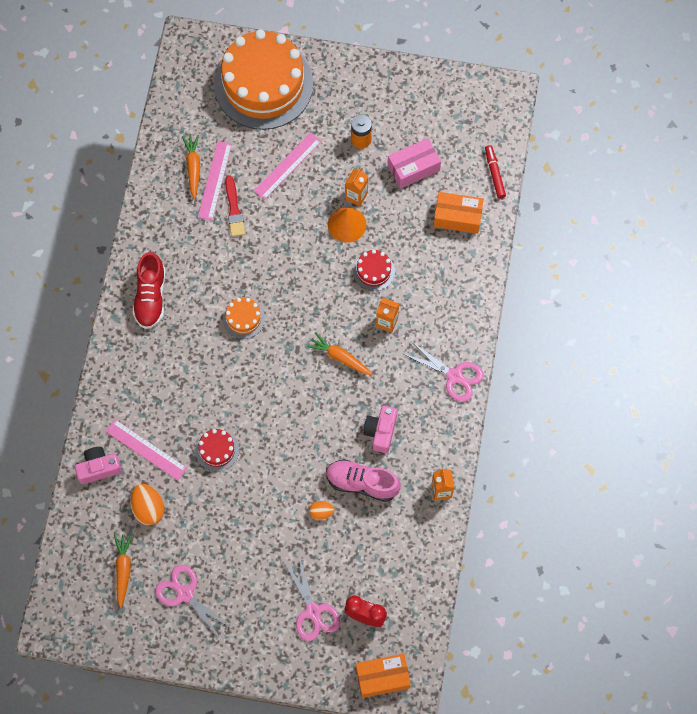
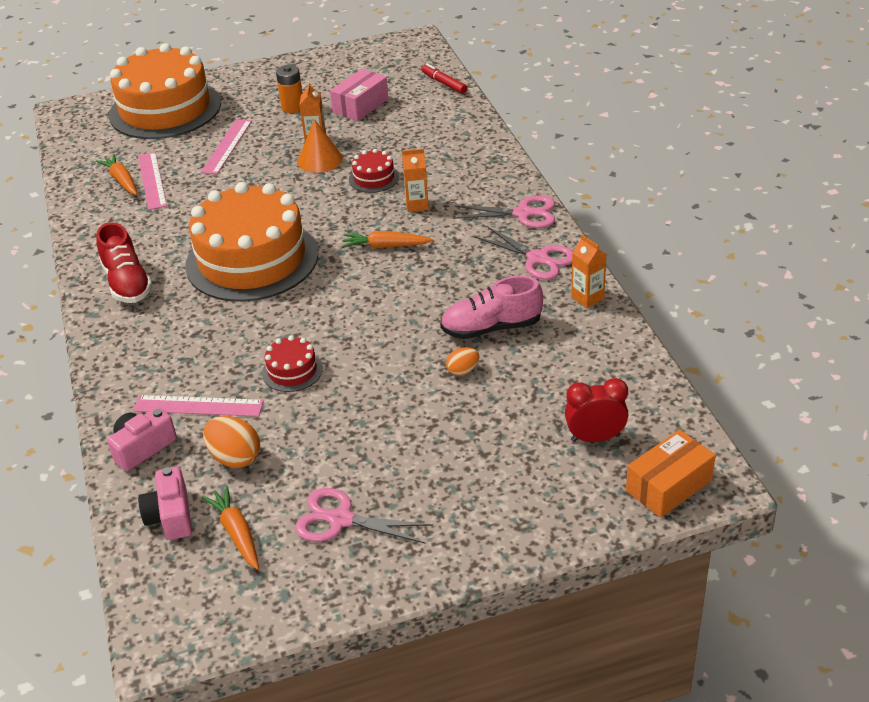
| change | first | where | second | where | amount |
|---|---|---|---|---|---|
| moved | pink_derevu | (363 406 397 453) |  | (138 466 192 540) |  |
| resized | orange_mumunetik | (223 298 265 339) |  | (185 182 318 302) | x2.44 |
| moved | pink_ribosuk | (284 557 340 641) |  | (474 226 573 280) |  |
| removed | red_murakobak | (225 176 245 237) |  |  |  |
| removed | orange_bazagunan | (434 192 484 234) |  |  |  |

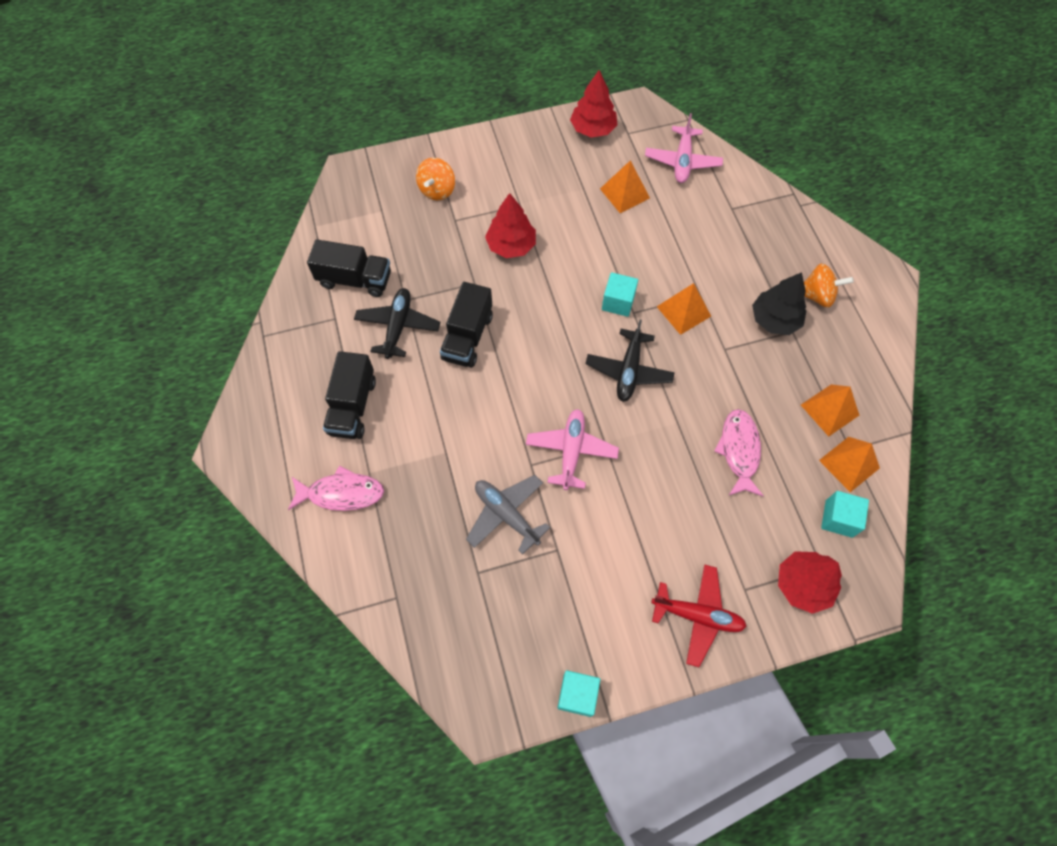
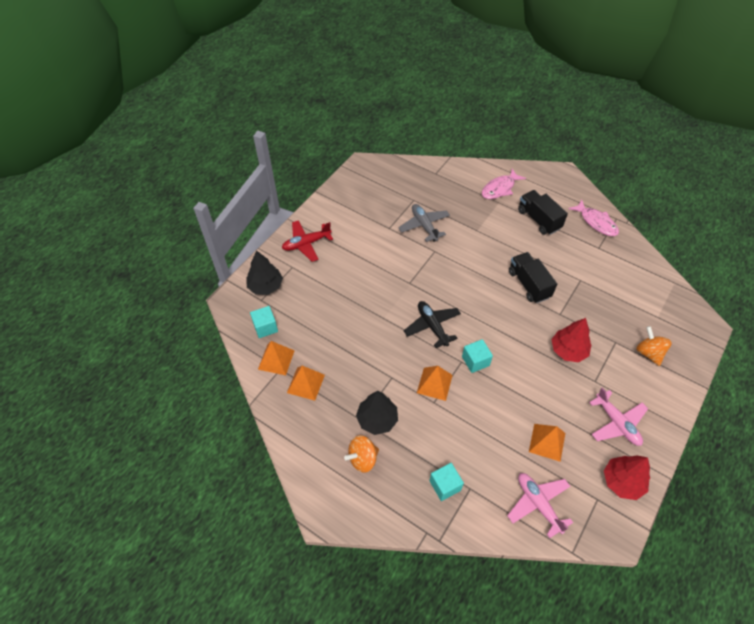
| change | first | where | second | where | amount |
|---|---|---|---|---|---|
| recoloured | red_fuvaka | (778 551 842 614) | black_fuvaka | (246 251 283 295) |  |
| turned | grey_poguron | (466 475 550 555) |  | (398 204 450 242) | 120 degrees counterclockwise |
| moved | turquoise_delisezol | (557 670 600 717) |  | (429 463 464 501) |  |
| moved | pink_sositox | (714 409 764 496) |  | (569 200 619 236) |  |
| moved | pink_poguron | (526 409 619 490) |  | (589 387 648 446) |  |
| removed | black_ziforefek | (307 239 391 297) |  |  |  |
| removed | black_poguron | (354 288 440 359) |  |  |  |

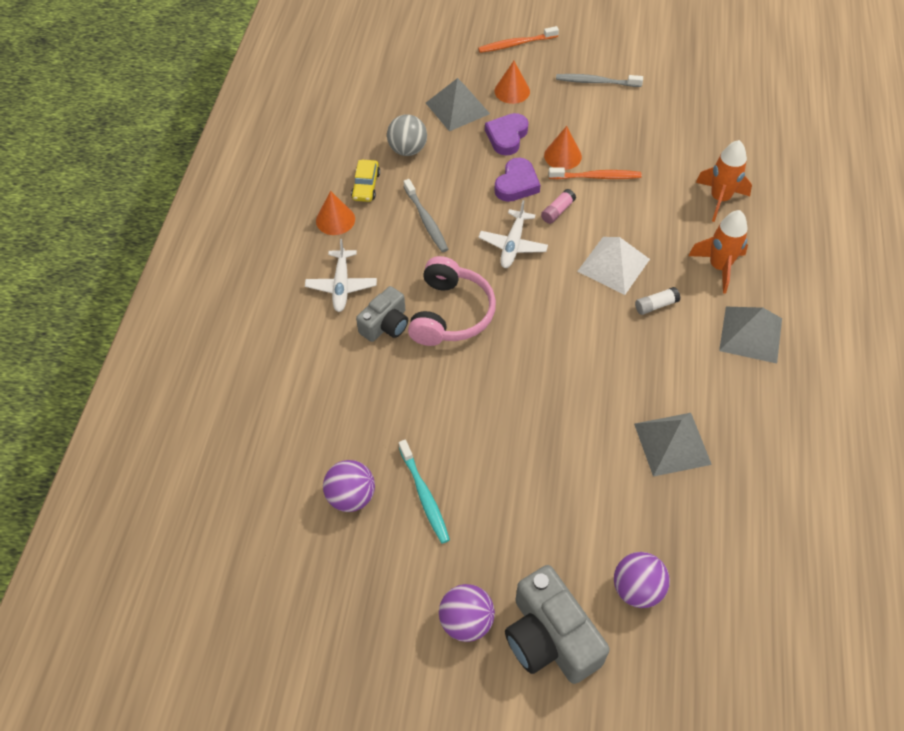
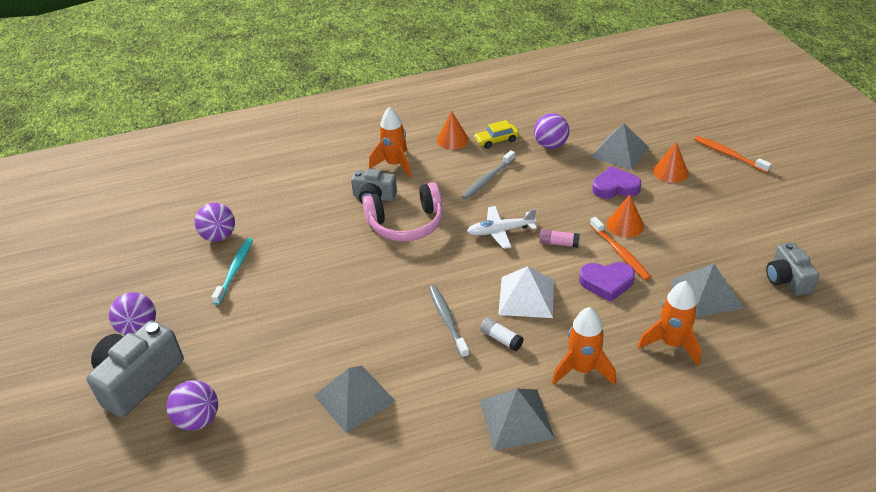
| change | first | where | second | where | amount |
|---|---|---|---|---|---|
| turned | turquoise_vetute | (399 440 450 543) |  | (211 238 253 305) | 150 degrees clockwise |
| replaced | white_poguron | (305 239 377 312) | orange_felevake | (369 107 412 178) |  |
| moved | grey_vetute | (556 74 643 87) |  | (429 285 469 358) |  |
| recoloured | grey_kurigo | (387 115 427 156) | purple_kurigo | (534 113 569 149) |  |
| moved | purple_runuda | (494 158 541 202) |  | (579 262 635 302) |  |
| added |  |  | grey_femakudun | (670 263 744 318) |  |
| added |  |  | grey_derevu | (766 243 819 296) |  |

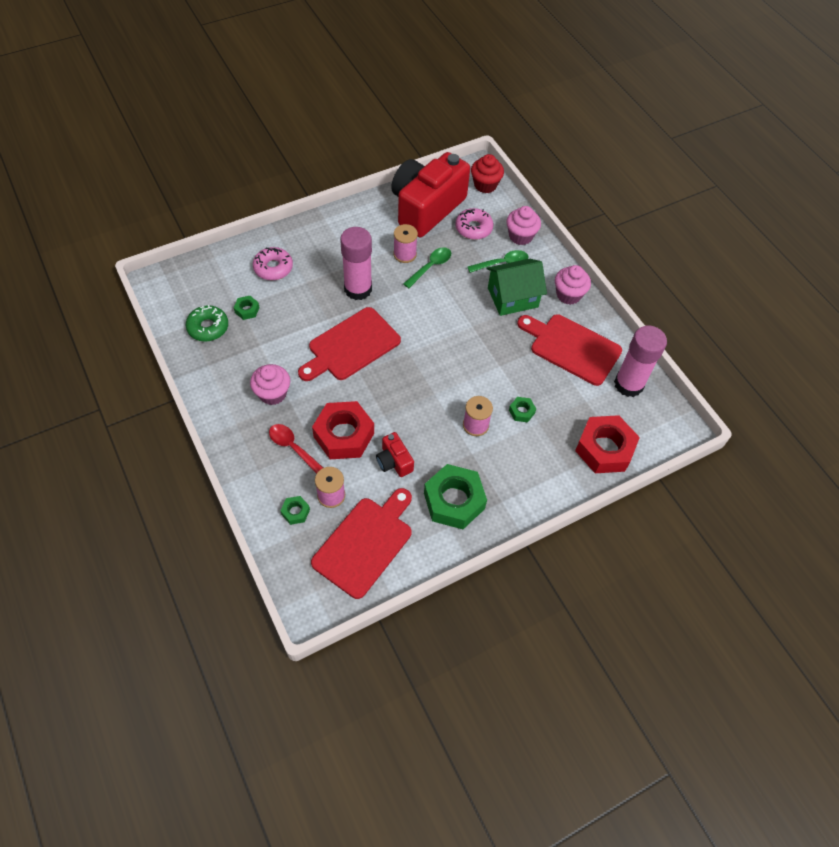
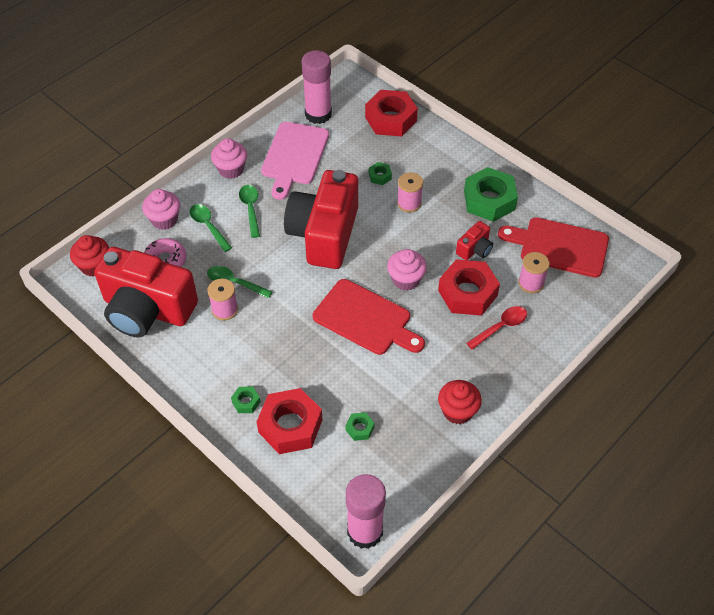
| change | first | where | second | where | amount |
|---|---|---|---|---|---|
| moved | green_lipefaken | (280 496 310 525) |  | (231 387 260 413) |  |
| replaced | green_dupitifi | (487 259 547 316) | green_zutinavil | (239 185 260 238) |  |
| replaced | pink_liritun | (253 247 293 280) | red_lipefaken | (257 388 322 454) |  |
| recoloured | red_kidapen | (517 314 622 386) | pink_kidapen | (261 122 329 200) |  |
| added |  |  | red_derevu | (284 170 358 269) |  |
| moved | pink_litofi | (340 227 372 300) |  | (346 474 386 549) |  |
| moved | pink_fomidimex | (250 364 290 405) |  | (387 249 427 291) |  |
| added |  |  | red_fomidimex | (438 380 482 424) |  |
| turned | red_zutinavil | (269 424 323 474) |  | (466 306 527 350) | 150 degrees counterclockwise |
| removed | green_liritun | (186 305 228 342) |  |  |  |

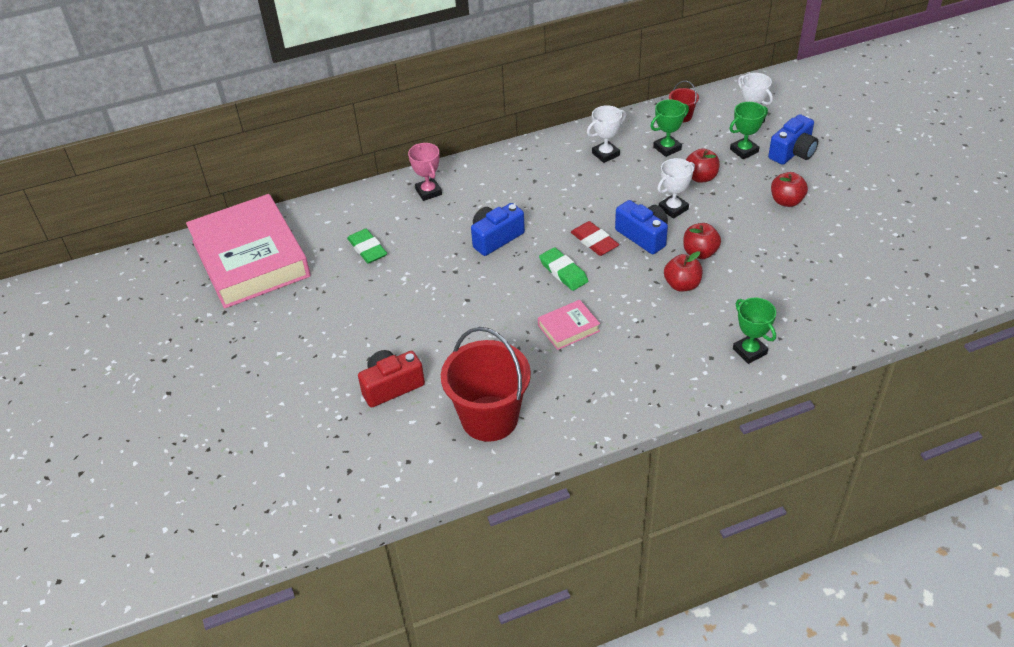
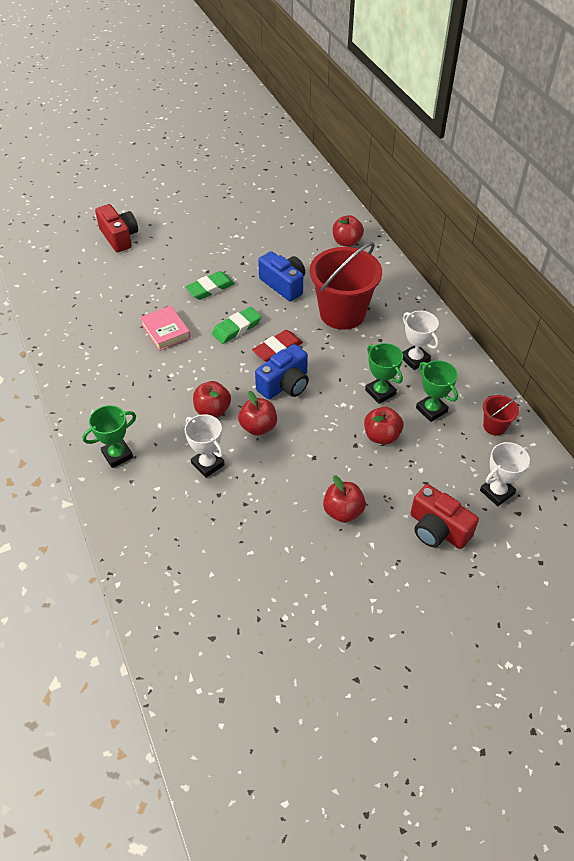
| change | first | where | second | where | amount |
|---|---|---|---|---|---|
| moved | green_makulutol | (347 229 387 263) |  | (185 271 235 300) |  |
| moved | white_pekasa | (657 158 695 219) |  | (185 414 225 478) |  |
| moved | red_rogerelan | (441 327 531 442) |  | (310 242 382 330) |  |
| replaced | pink_pekasa | (408 143 442 201) | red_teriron | (333 215 364 247) |  |
| moved | green_pekasa | (729 102 768 159) |  | (365 343 403 404) |  |
| recoloured | blue_derevu | (768 114 818 165) | red_derevu | (410 484 479 549) |  |
| removed | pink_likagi | (186 194 311 309) |  |  |  |

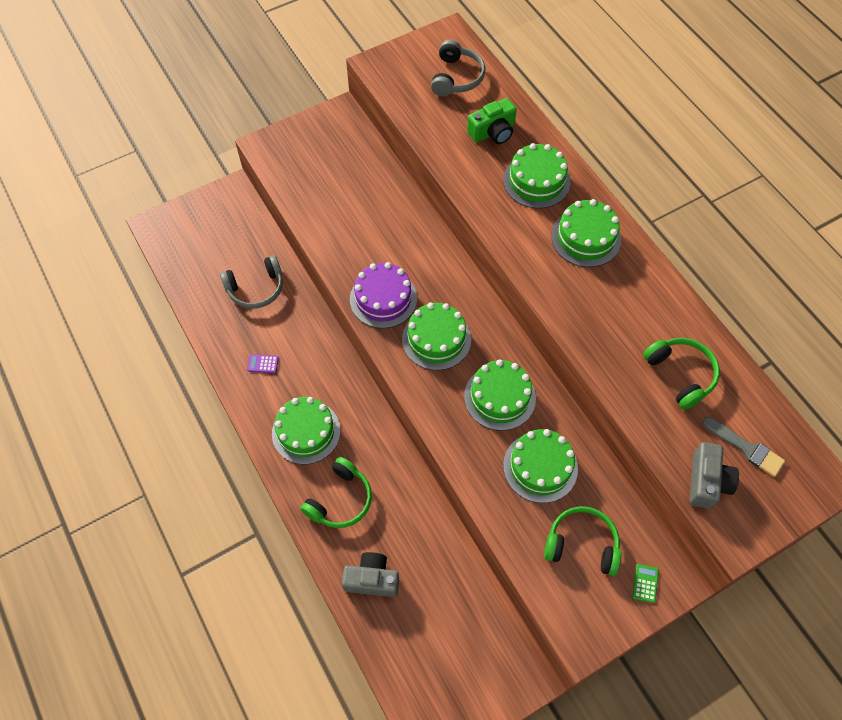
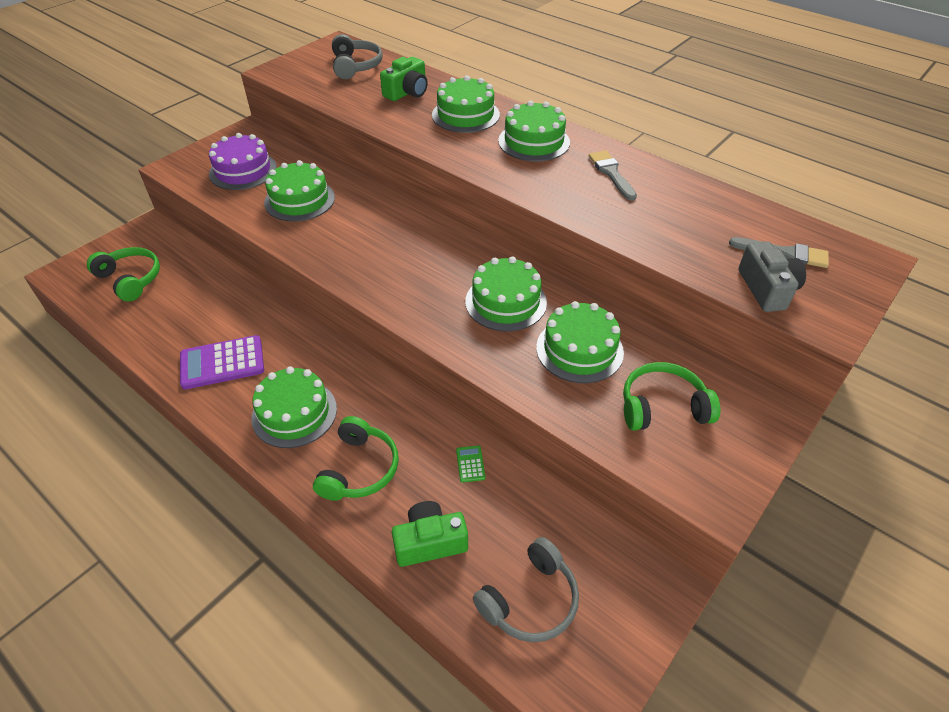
| change | first | where | second | where | amount |
|---|---|---|---|---|---|
| moved | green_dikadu | (643 338 720 410) |  | (87 247 160 301) |  |
| resized | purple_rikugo | (247 354 279 373) |  | (180 335 264 389) | x2.26 |
| moved | purple_mumunetik | (350 262 417 328) |  | (209 133 277 190) |  |
| moved | green_mumunetik | (402 303 471 370) |  | (264 160 335 222) |  |
| recoloured | grey_derevu | (342 552 399 597) | green_derevu | (392 501 468 567) |  |
| moved | green_rikugo | (632 564 659 603) |  | (456 446 486 483) |  |
| moved | grey_dikadu | (220 255 283 309) |  | (473 537 579 642) |  |
| added |  |  | grey_murakobak | (589 151 637 201) |  |

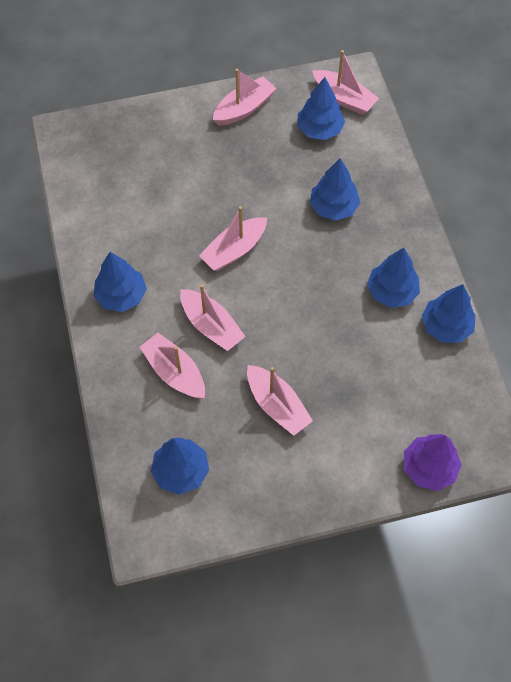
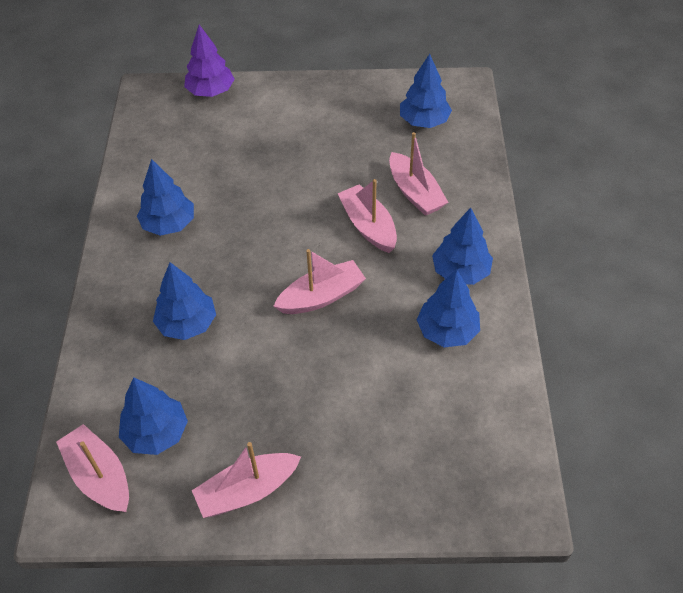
| change | first | where | second | where | amount |
|---|---|---|---|---|---|
| moved | blue_fuvaka | (422 284 476 343) |  | (417 269 480 347) |  |
| removed | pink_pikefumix | (247 365 313 436) |  |  |  |

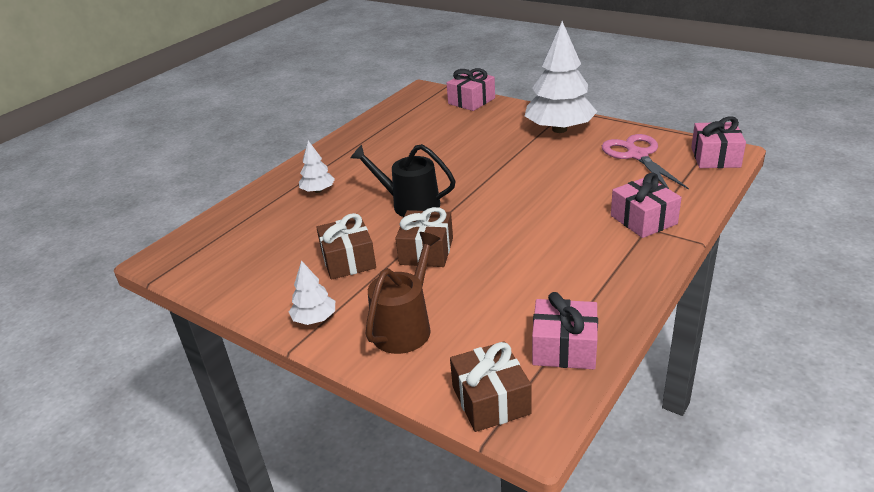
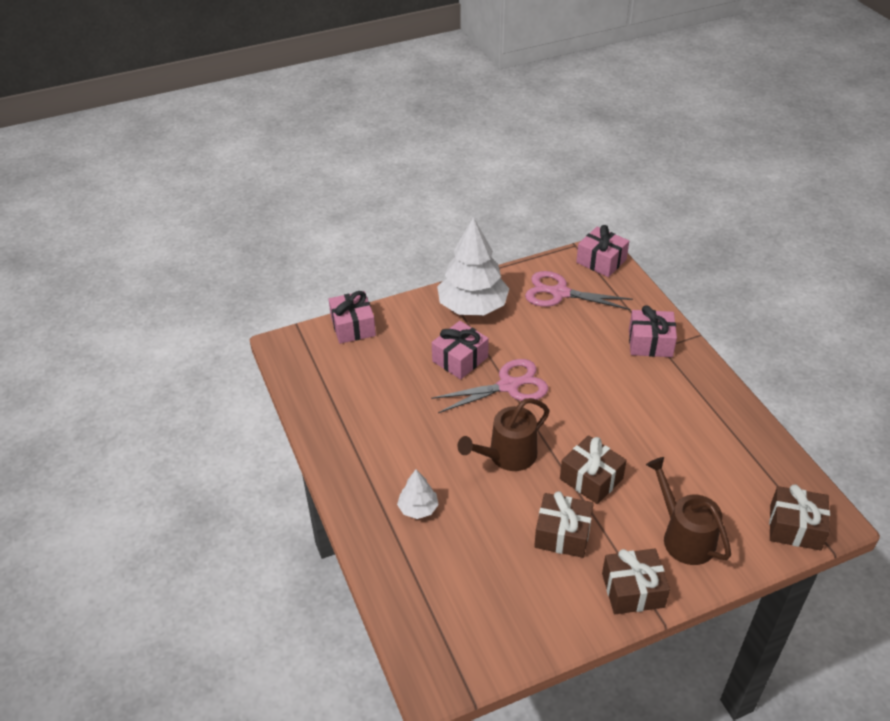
| change | first | where | second | where | amount |
|---|---|---|---|---|---|
| added |  |  | pink_ribosuk | (431 359 548 413) |  |
| moved | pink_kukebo | (532 292 598 369) |  | (432 321 489 379) |  |
| recoloured | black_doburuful | (350 144 456 217) | brown_doburuful | (457 398 550 471) |  |
| replaced | white_fuvaka | (289 261 335 325) | brown_kukebo | (602 549 670 614) |  |

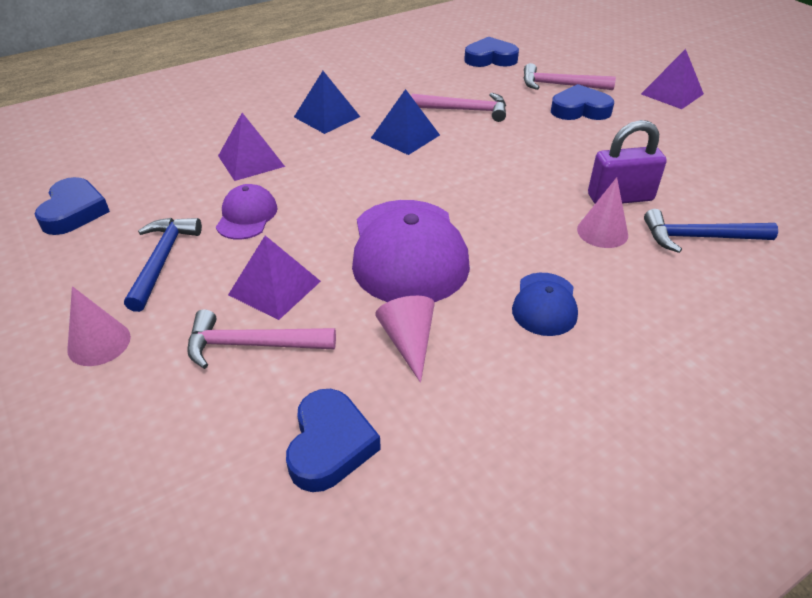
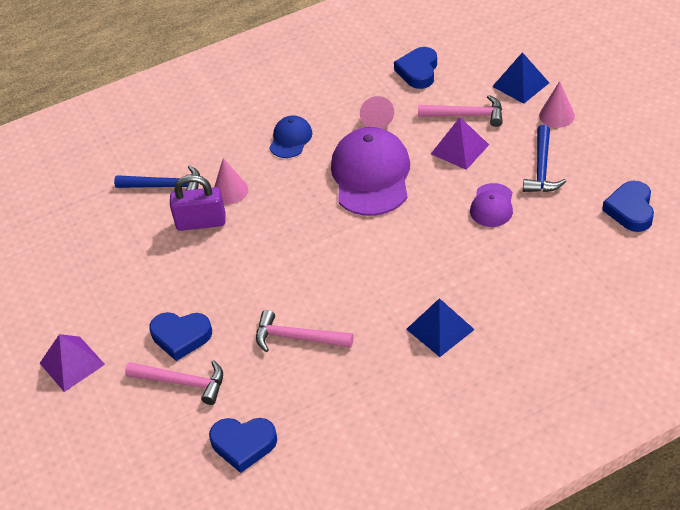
| change | first | where | second | where | amount |
|---|---|---|---|---|---|
| moved | blue_femakudun | (371 89 440 155) |  | (492 52 549 104) |  |
| removed | purple_femakudun | (218 113 285 181) |  |  |  |

